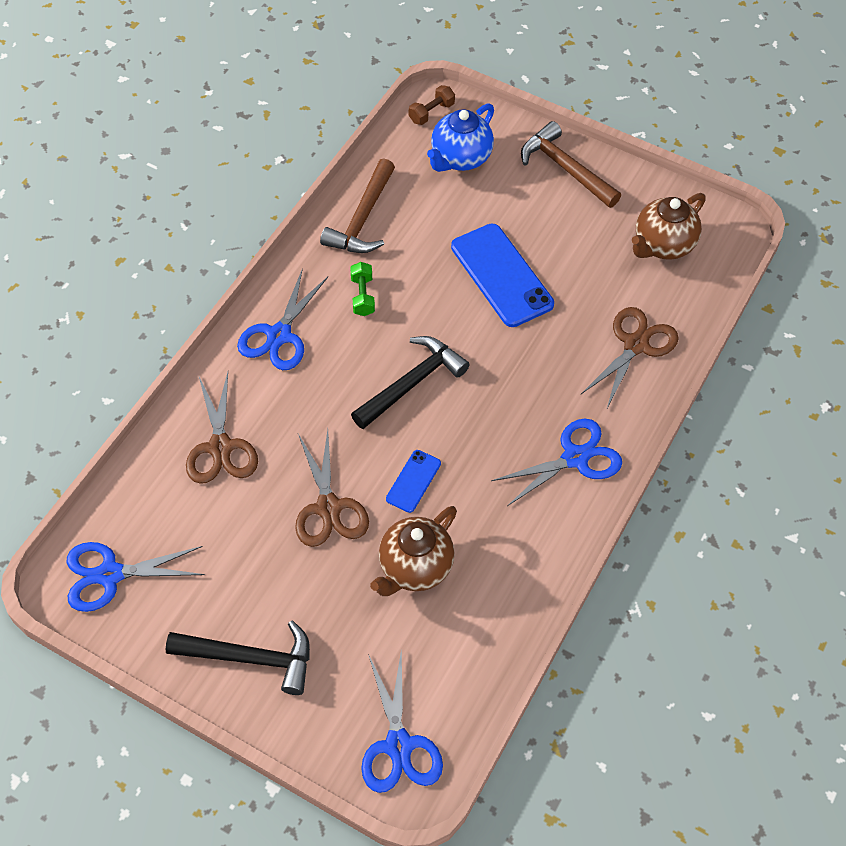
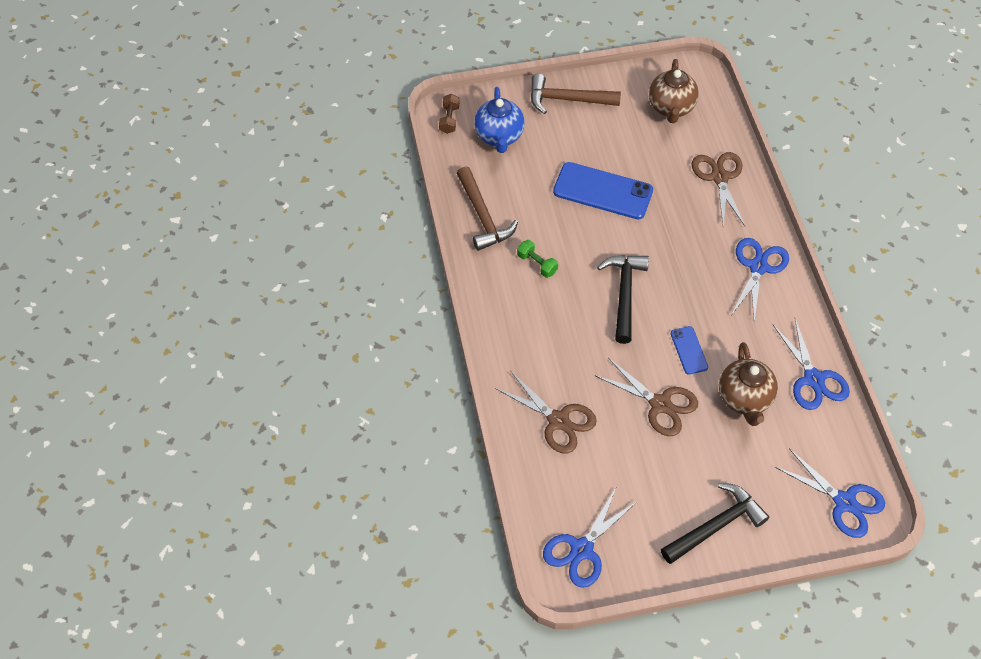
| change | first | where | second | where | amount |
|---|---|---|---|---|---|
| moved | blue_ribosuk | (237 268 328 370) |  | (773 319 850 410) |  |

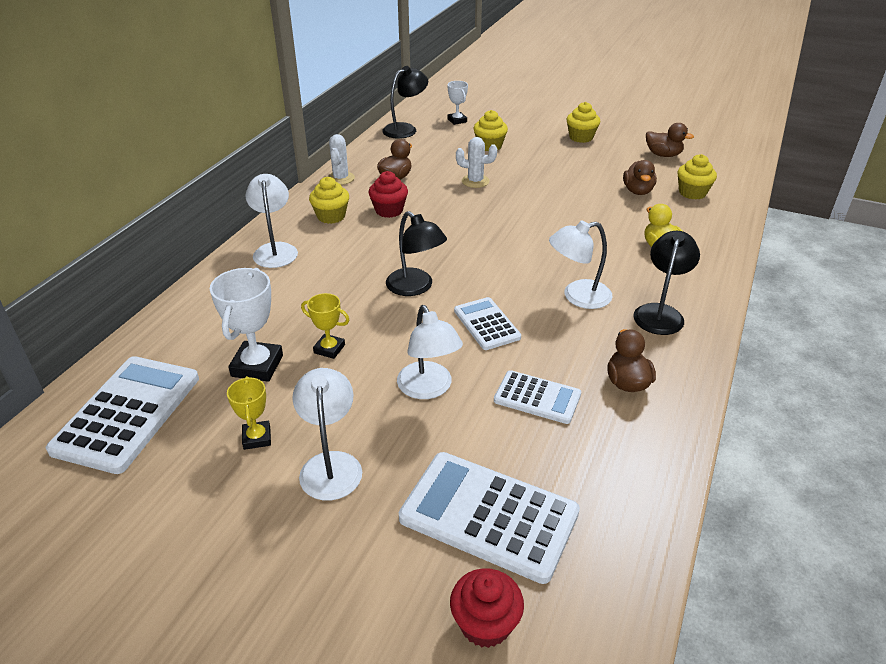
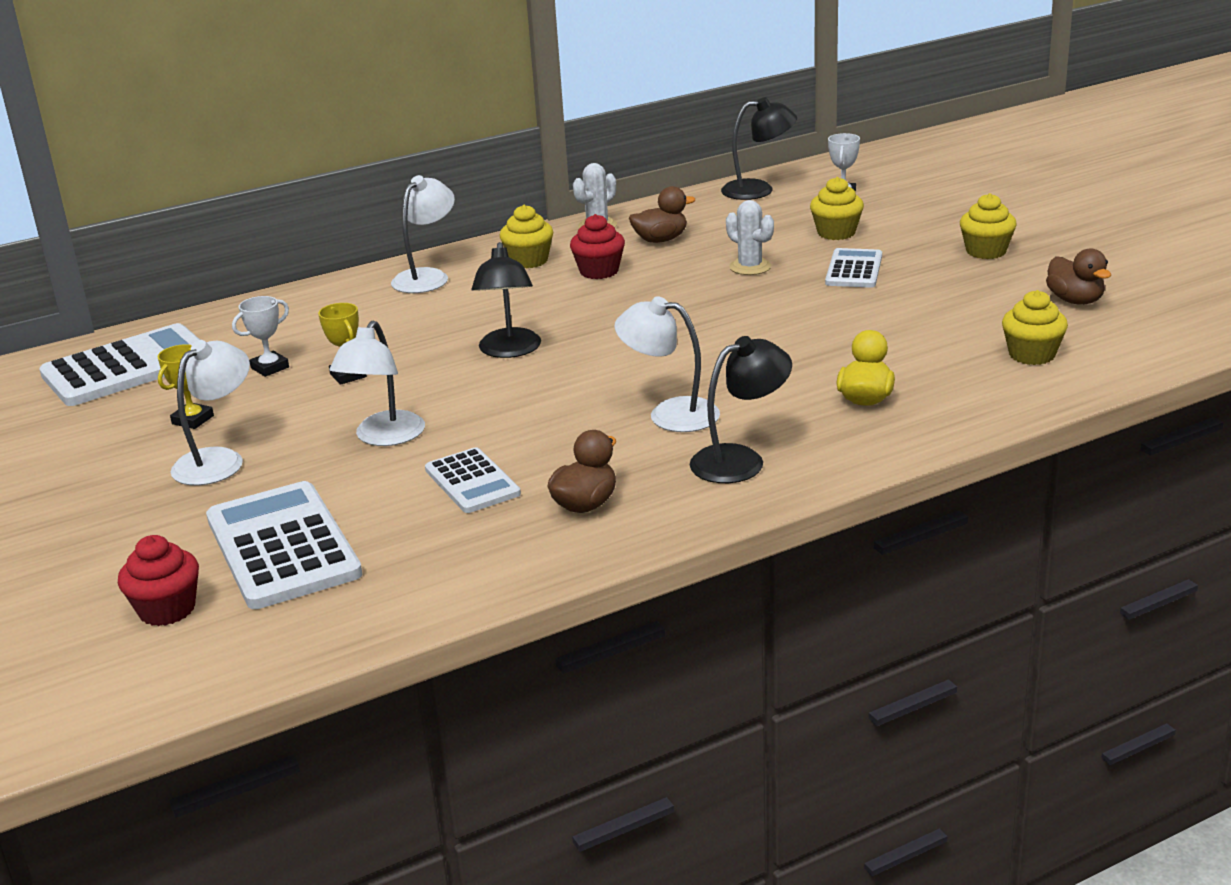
| change | first | where | second | where | amount |
|---|---|---|---|---|---|
| resized | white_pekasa | (210 268 283 382) |  | (232 296 289 377) | x0.59 |
| moved | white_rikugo | (454 297 521 350) |  | (825 248 882 288) |  |
| removed | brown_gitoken | (623 160 657 195) |  |  |  |

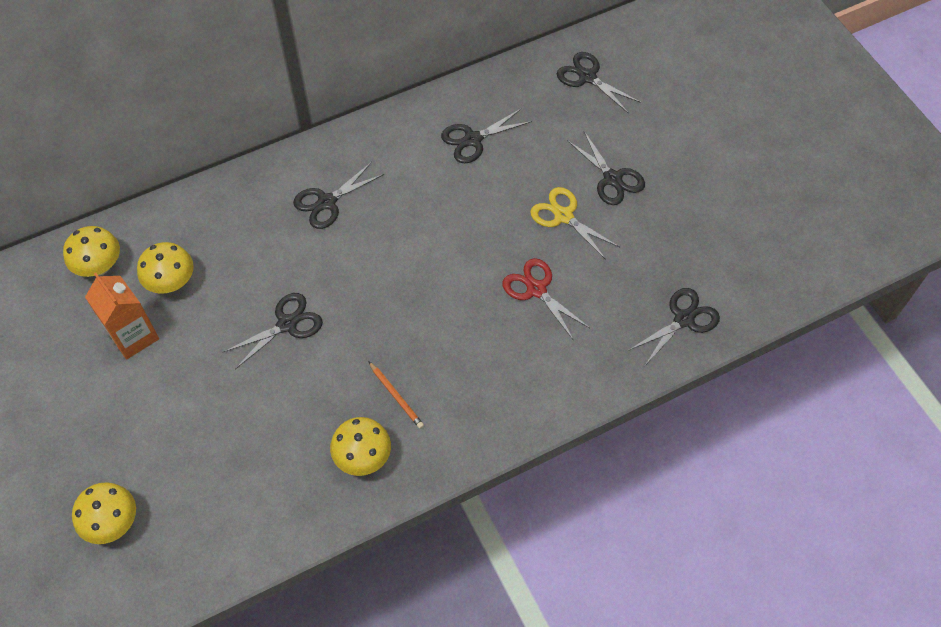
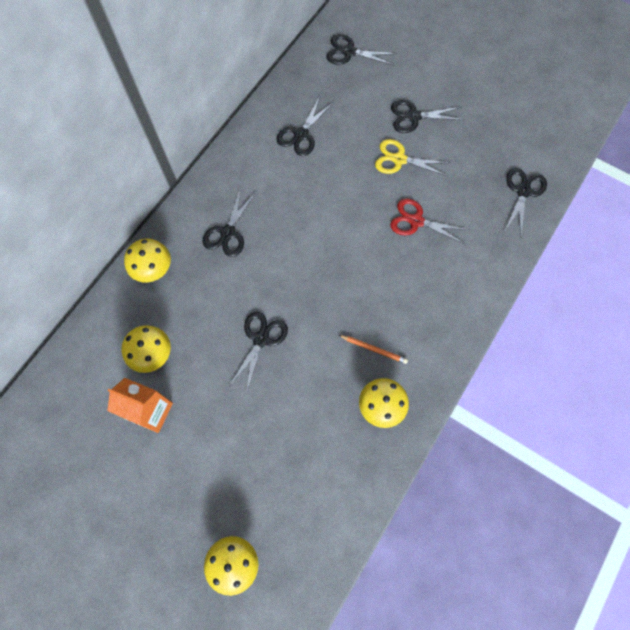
| change | first | where | second | where | amount |
|---|---|---|---|---|---|
| moved | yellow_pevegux | (63 226 120 277) |  | (124 239 171 282) |  |
| turned | black_ribosuk | (567 131 645 205) |  | (391 100 464 133) | 150 degrees clockwise |

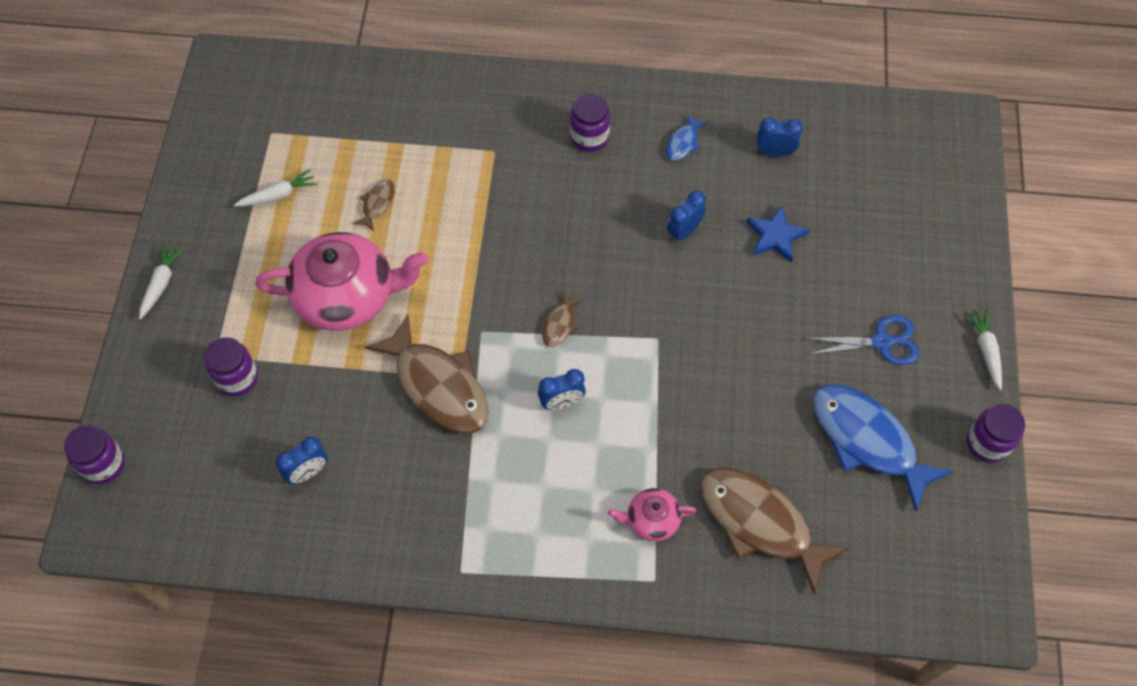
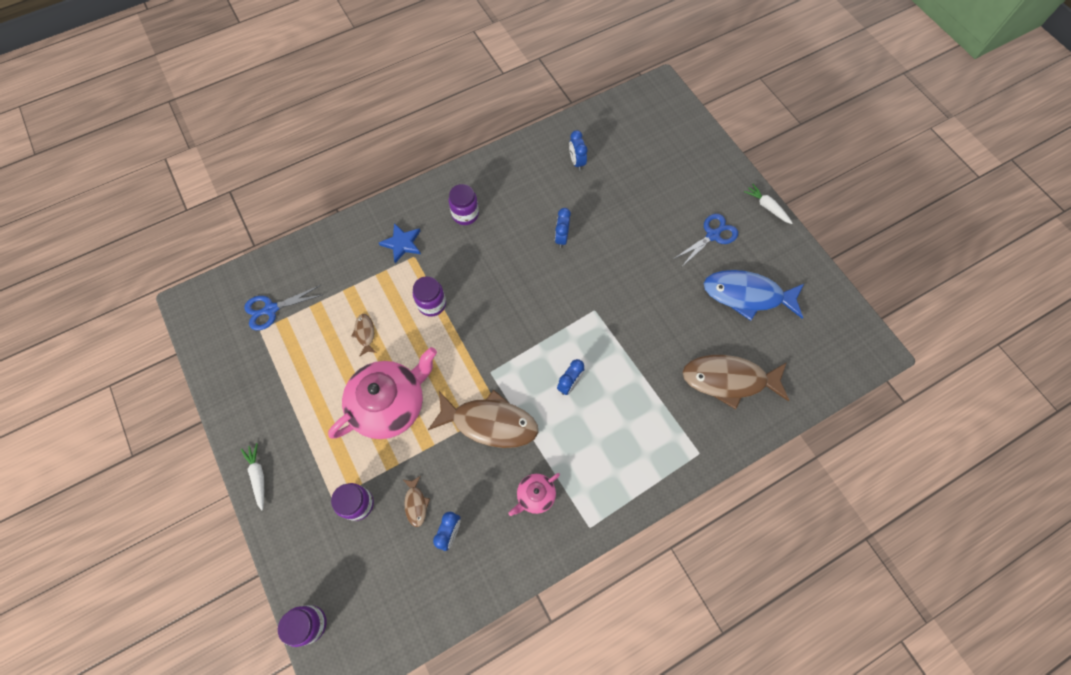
| change | first | where | second | where | amount |
|---|---|---|---|---|---|
| added |  |  | blue_ribosuk | (244 285 322 330) |  |
| moved | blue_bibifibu | (747 205 810 263) |  | (379 223 421 263) |  |
| moved | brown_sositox | (542 291 584 347) |  | (402 476 430 527) |  |
| moved | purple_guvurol | (967 404 1025 463) |  | (413 276 446 317) |  |
| moved | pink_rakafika | (608 488 696 541) |  | (509 473 560 516) |  |
| turned | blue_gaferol | (757 118 803 157) |  | (569 130 587 171) | 75 degrees counterclockwise |
| removed | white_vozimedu | (234 169 317 207) |  |  |  |
| removed | blue_sositox | (666 114 708 161) |  |  |  |

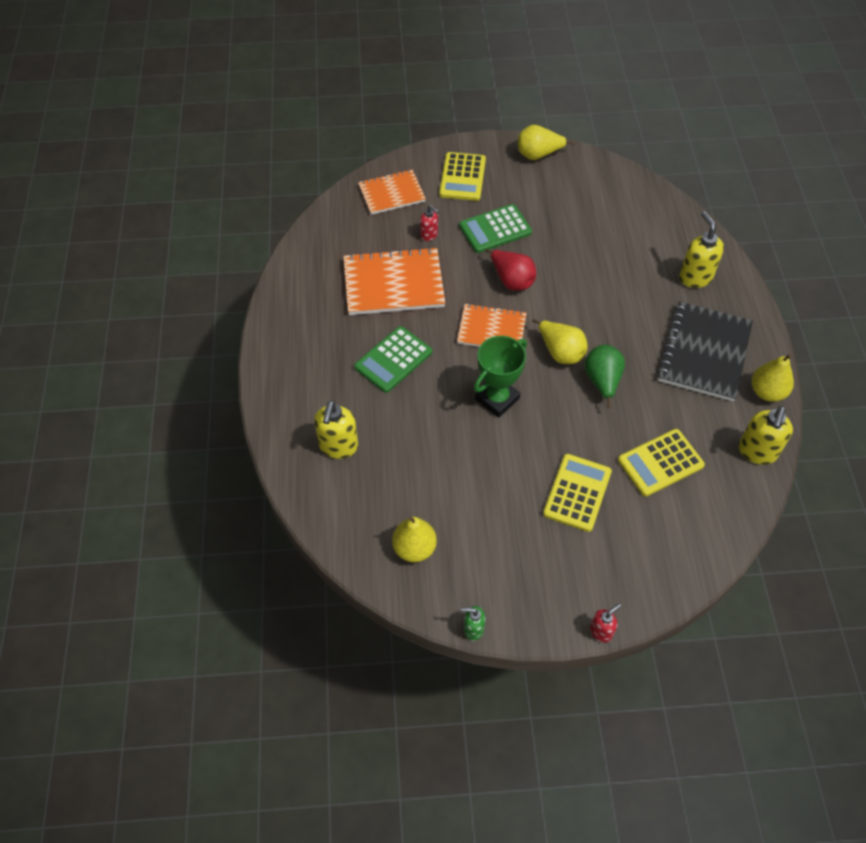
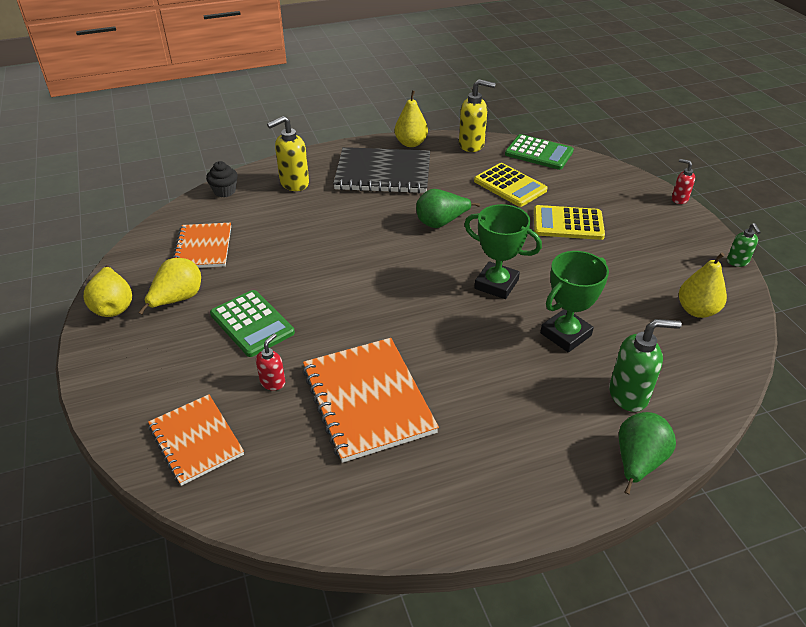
| change | first | where | second | where | amount |
|---|---|---|---|---|---|
| moved | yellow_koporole | (532 319 588 364) |  | (138 258 201 315) |  |
| moved | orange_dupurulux | (457 304 527 347) |  | (173 223 231 268) |  |
| added |  |  | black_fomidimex | (206 161 238 197) |  |
| moved | green_rikugo | (354 326 432 393) |  | (505 134 574 170) |  |
| added |  |  | green_pekasa | (540 251 609 352) |  |
| recoloured | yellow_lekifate | (314 400 358 459) | green_lekifate | (609 319 682 412) |  |
| added |  |  | green_koporole | (619 412 676 494) |  |
| removed | yellow_rikugo | (439 152 486 201) |  |  |  |
| removed | red_koporole | (485 249 536 291) |  |  |  |

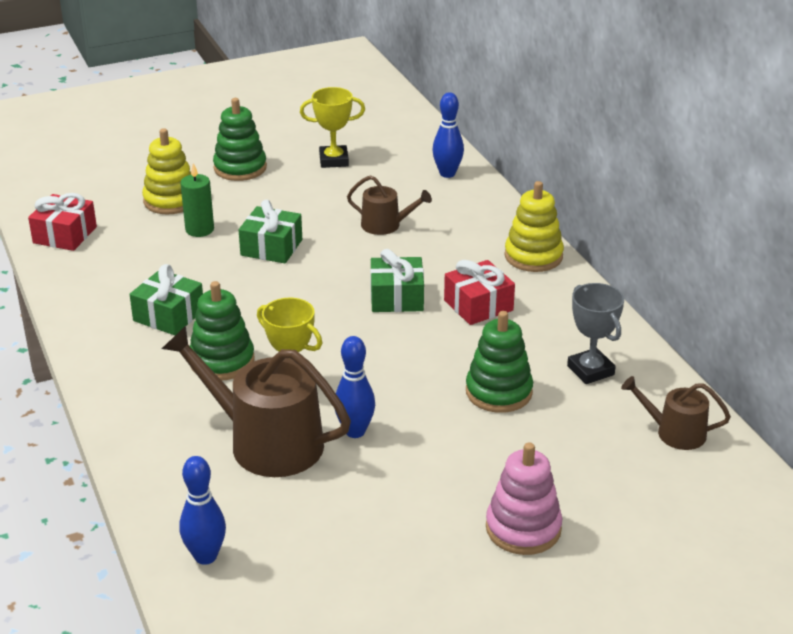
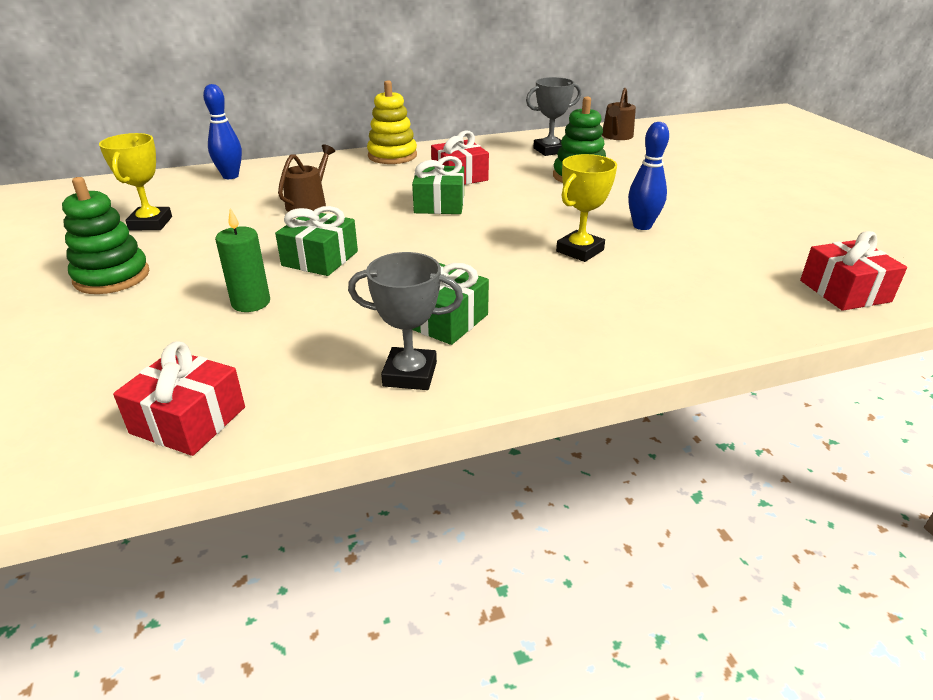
| change | first | where | second | where | amount |
|---|---|---|---|---|---|
| added |  |  | grey_pekasa | (348 252 463 390) |  |
| replaced | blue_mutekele | (179 456 226 565) | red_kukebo | (800 231 907 311) |  |
| removed | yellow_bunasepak | (142 128 191 214) |  |  |  |
| removed | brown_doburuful | (162 326 351 477) |  |  |  |
| removed | green_bunasepak | (190 281 255 381) |  |  |  |
| removed | pink_bunasepak | (486 442 562 555) |  |  |  |

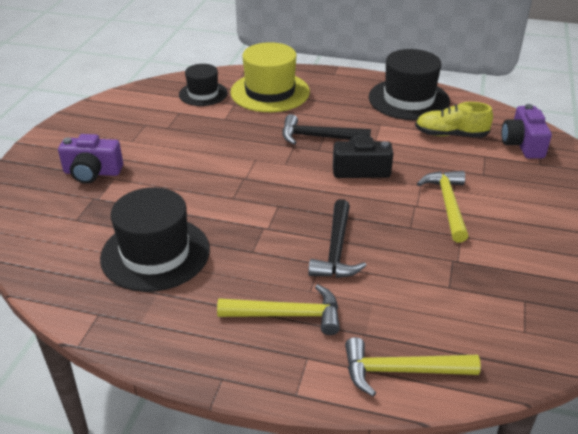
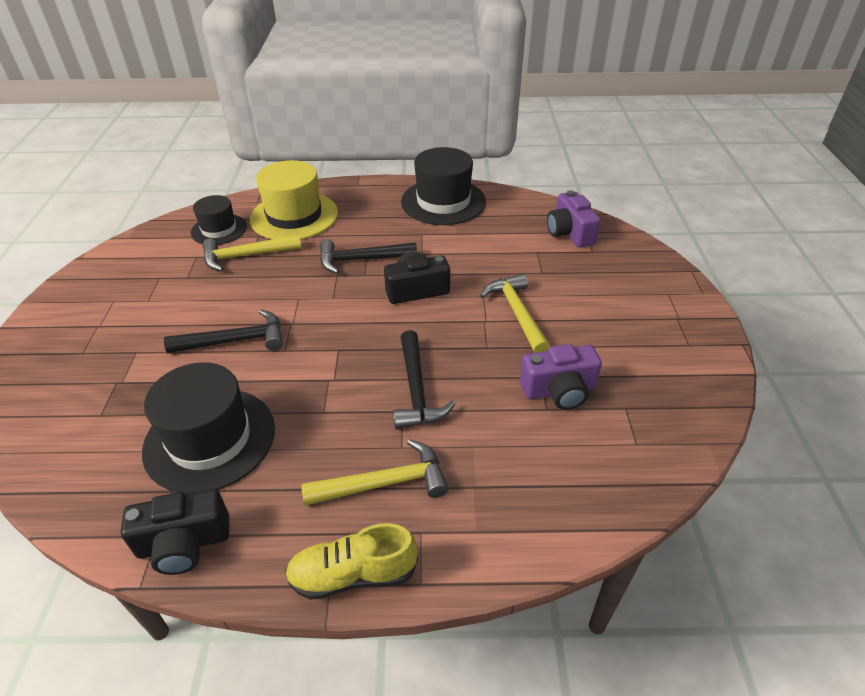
| change | first | where | second | where | amount |
|---|---|---|---|---|---|
| added |  |  | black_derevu | (121 489 229 575) |  |
| added |  |  | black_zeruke | (164 309 283 354) |  |
| moved | yellow_zeruke | (345 337 481 396) |  | (203 234 302 271) |  |
| moved | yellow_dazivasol | (415 102 493 137) |  | (285 523 418 600) |  |
| moved | purple_derevu | (58 134 123 184) |  | (520 344 602 410) |  |

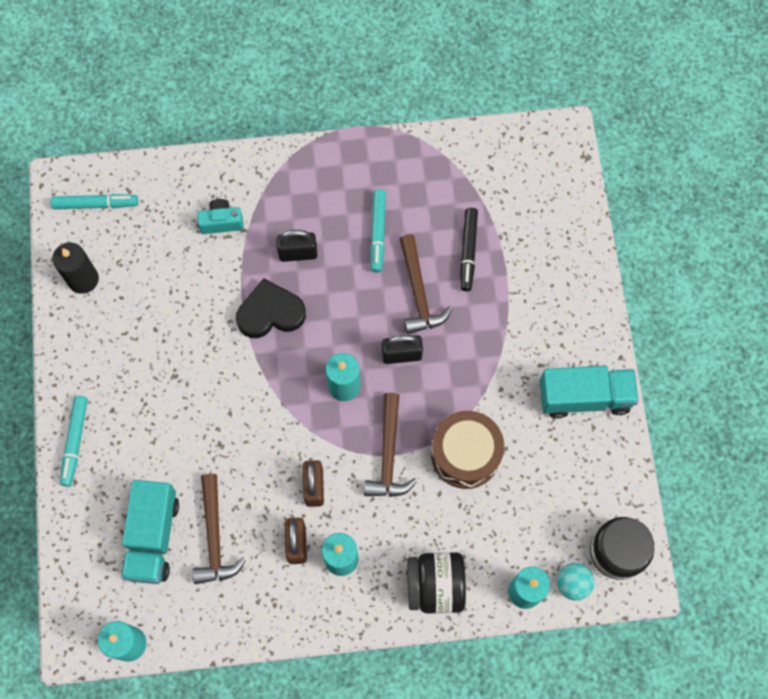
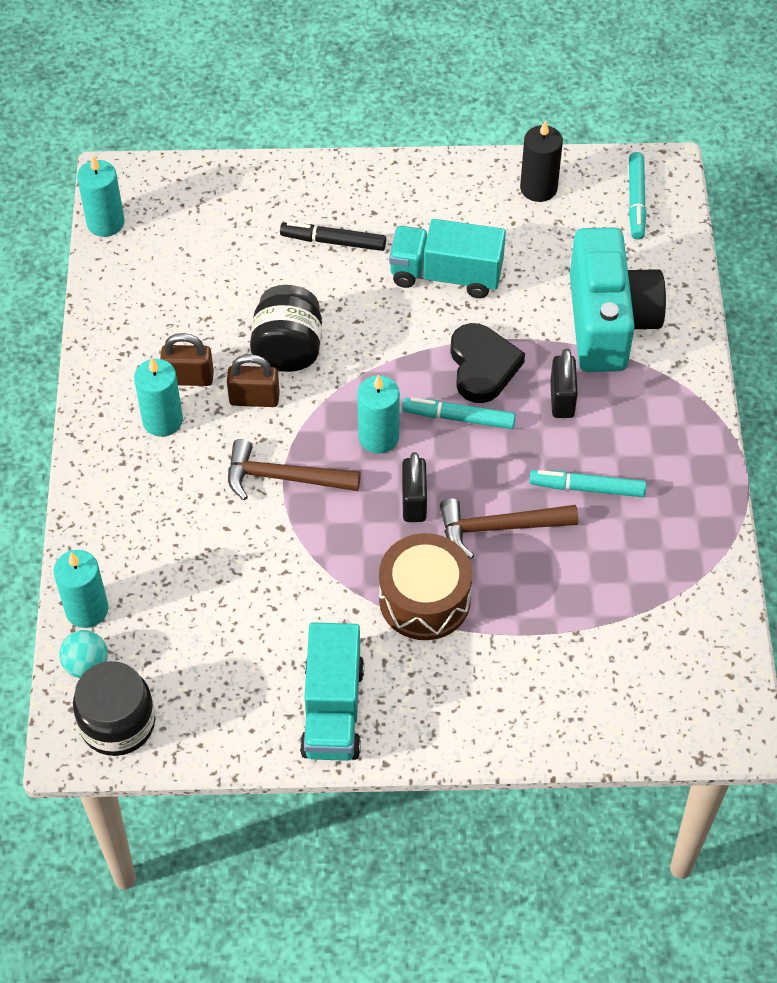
| change | first | where | second | where | amount |
|---|---|---|---|---|---|
| moved | black_guvurol | (407 552 466 614) |  | (250 285 322 372) |  |
| moved | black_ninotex | (460 208 478 291) |  | (280 222 386 251) |  |
| moved | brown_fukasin | (431 411 504 489) |  | (379 533 472 640) |  |
| moved | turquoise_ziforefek | (121 480 179 584) |  | (389 219 506 298) |  |
| moved | turquoise_ninotex | (60 396 88 487) |  | (402 397 516 429) |  |
| resized | turquoise_derevu | (197 199 244 234) |  | (570 227 666 372) | x2.37 |
| removed | brown_zeruke | (192 474 246 584) |  |  |  |

